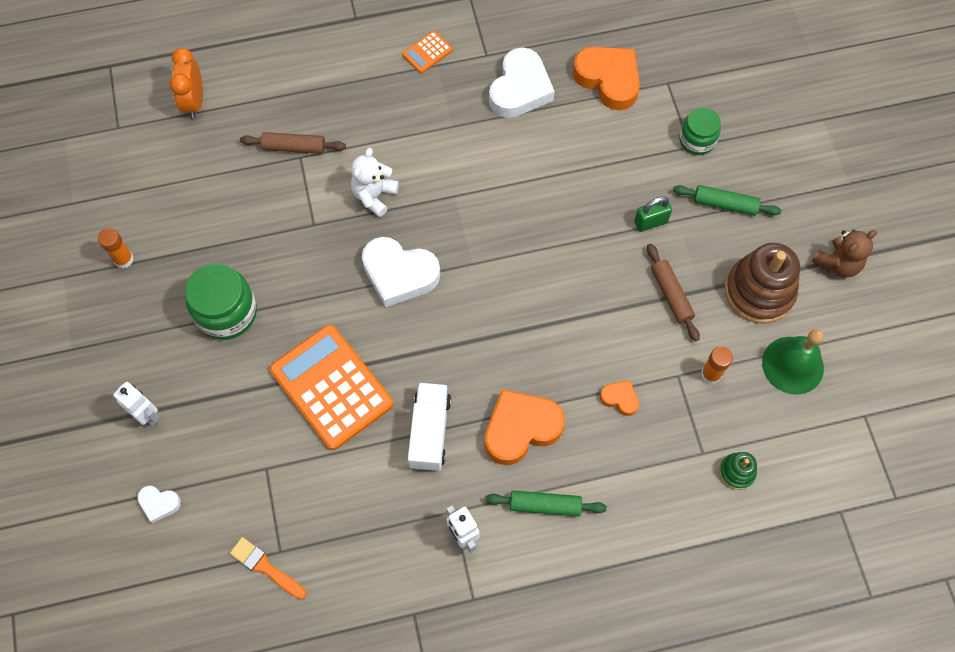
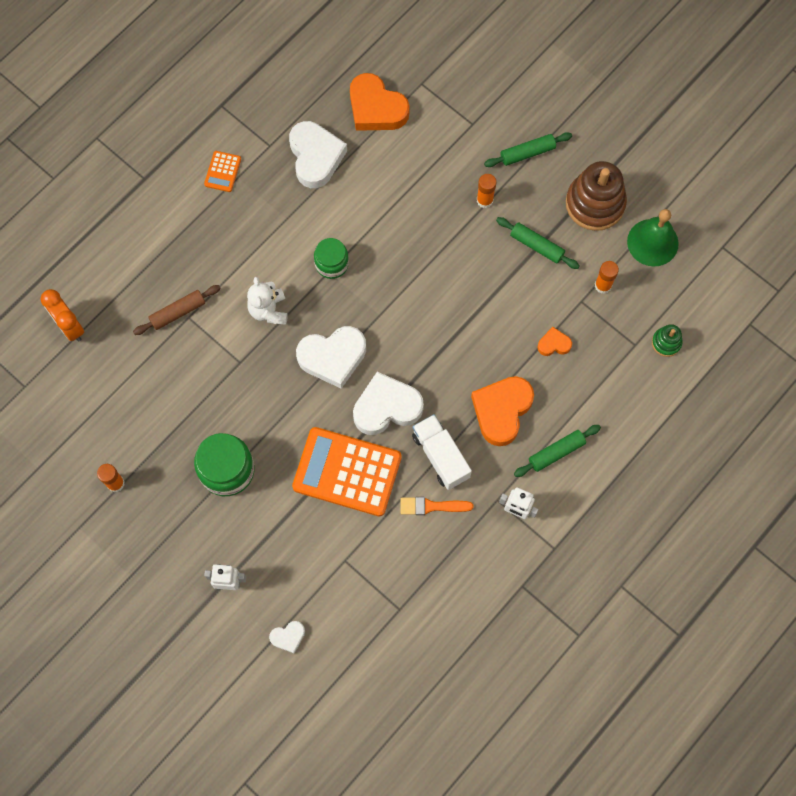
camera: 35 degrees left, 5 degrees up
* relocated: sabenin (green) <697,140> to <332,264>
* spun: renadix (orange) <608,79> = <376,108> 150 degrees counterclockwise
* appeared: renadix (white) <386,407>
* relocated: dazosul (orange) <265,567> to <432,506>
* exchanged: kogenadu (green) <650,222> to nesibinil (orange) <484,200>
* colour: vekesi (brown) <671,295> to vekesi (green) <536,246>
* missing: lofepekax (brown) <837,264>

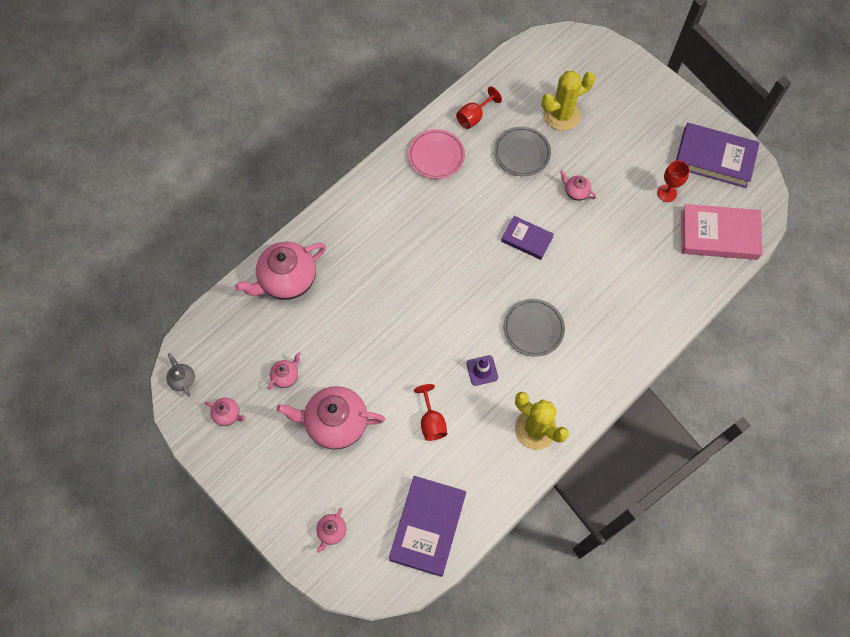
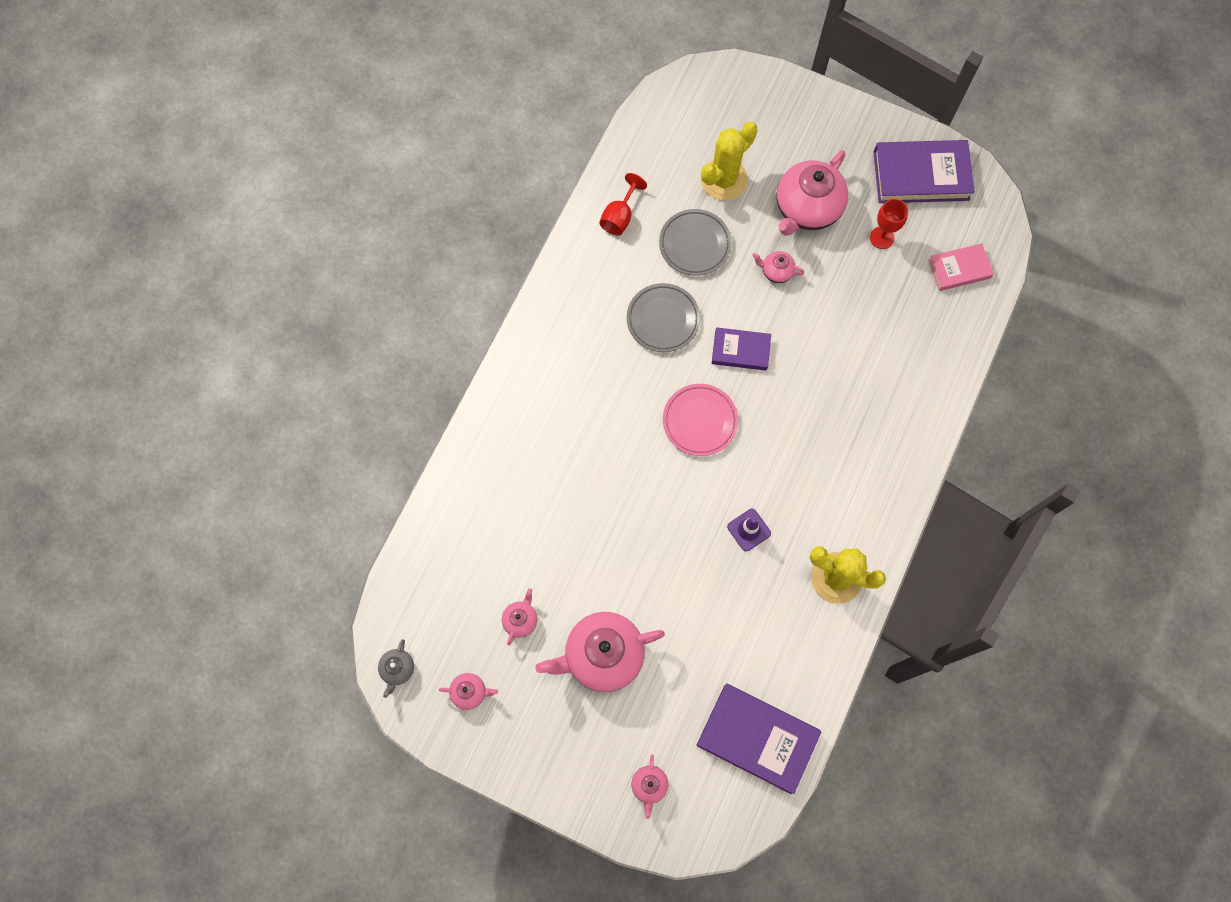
camera: 20 degrees left, 5 degrees up
* spun: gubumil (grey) <183,379> = <398,669> 120 degrees counterclockwise
* relocated: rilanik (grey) <533,329> to <663,319>
* relocated: rilanik (pink) <436,156> to <700,421>
* spun: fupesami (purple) <428,527> = <757,738> 60 degrees counterclockwise
* relocated: gubumil (pink) <287,280> to <806,209>
* size: fupesami (pink) <719,235> = <959,269> x0.58
* missing: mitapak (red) <431,421>

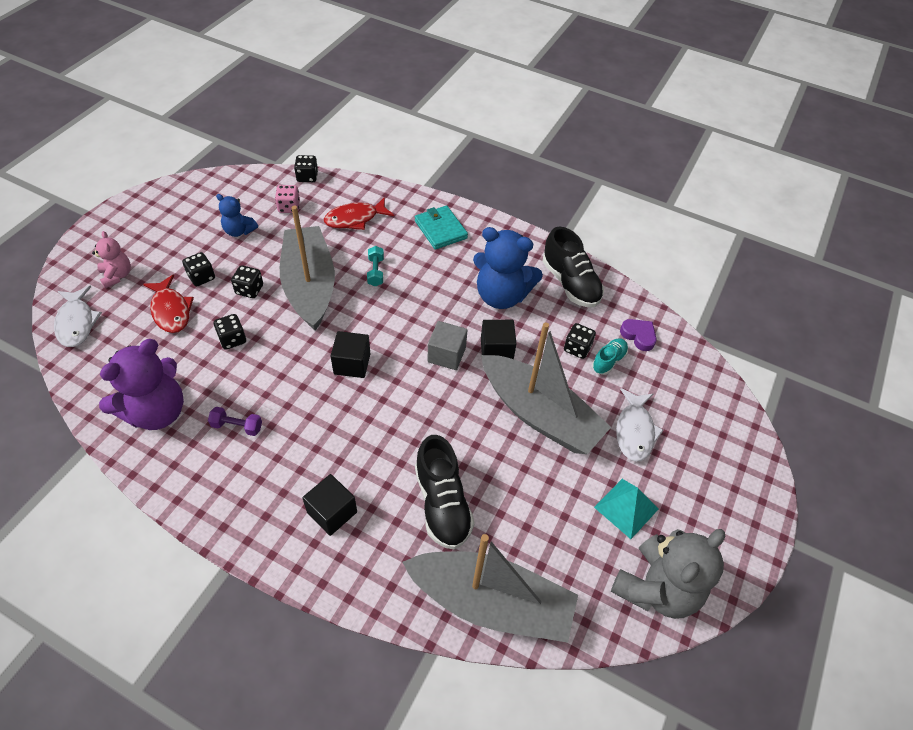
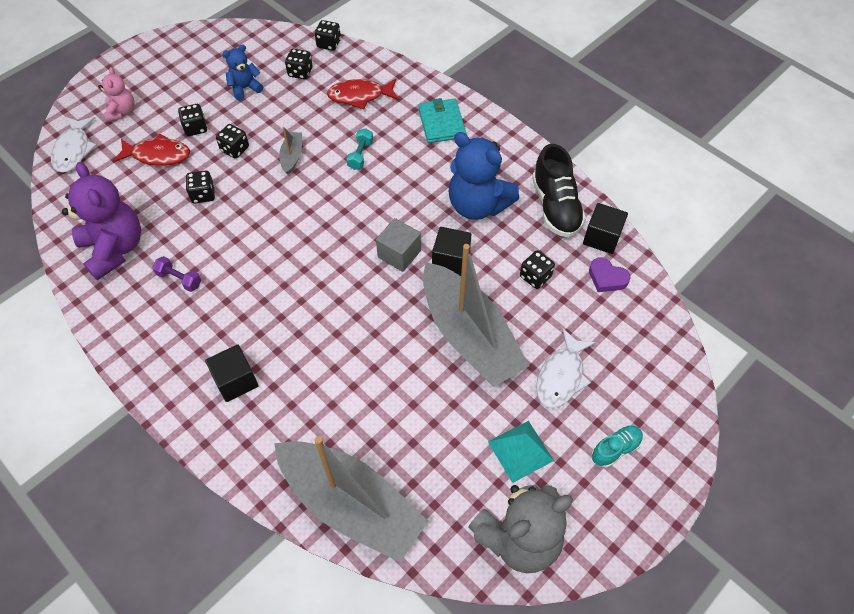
camera: 20 degrees right, 5 degrees up
* spun: lofepekax (purple) <157,412> = <115,249> 90 degrees counterclockwise
* spun: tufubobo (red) <171,310> = <158,155> 75 degrees counterclockwise
* spun: lofepekax (blue) <239,231> = <245,88> 105 degrees clockwise
* size: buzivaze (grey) <309,286> = <292,156> x0.41
* colour: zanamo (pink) <289,207> to zanamo (black) <300,72>
* relocated: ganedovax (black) <352,364> to <602,238>
* spun: renadix (purple) <638,336> = <607,278> 150 degrees clockwise
* relocated: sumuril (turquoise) <608,361> to <615,449>
* missing: sumuril (black) <442,503>

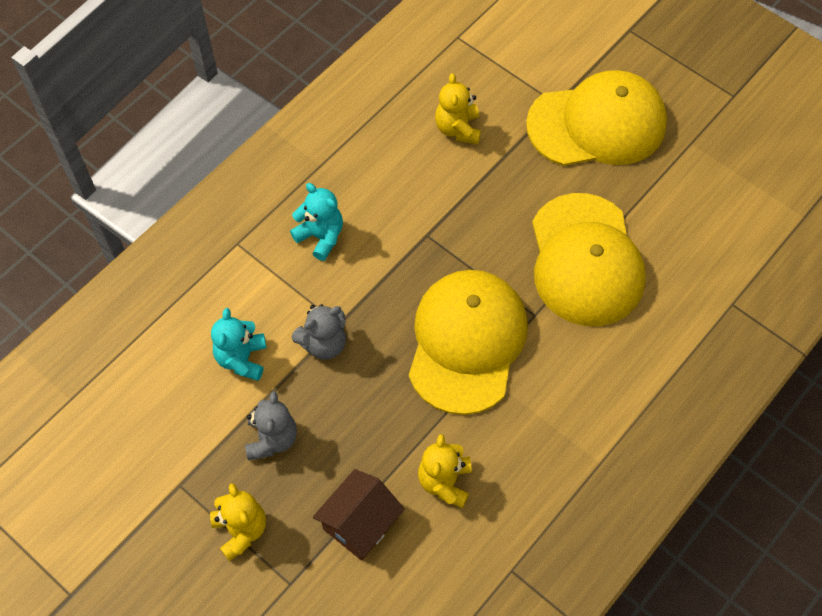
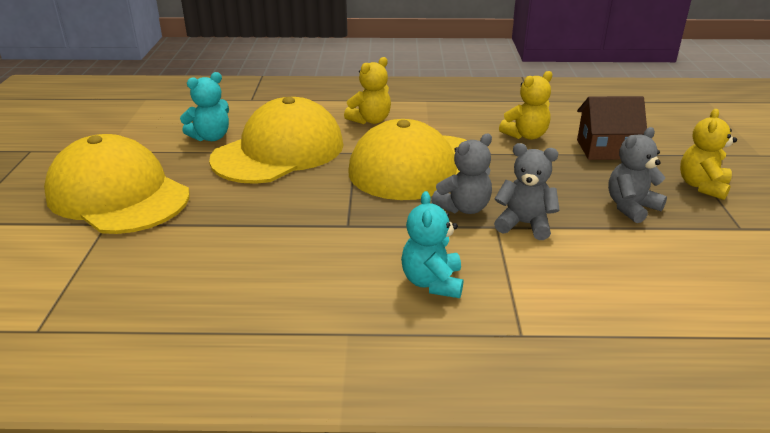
camera: 130 degrees left, 30 degrees down
* relocated: lofepekax (turquoise) <242,359> to <211,137>
* relocated: lofepekax (yellow) <458,129> to <370,120>
* appeared: lofepekax (grey) <464,208>

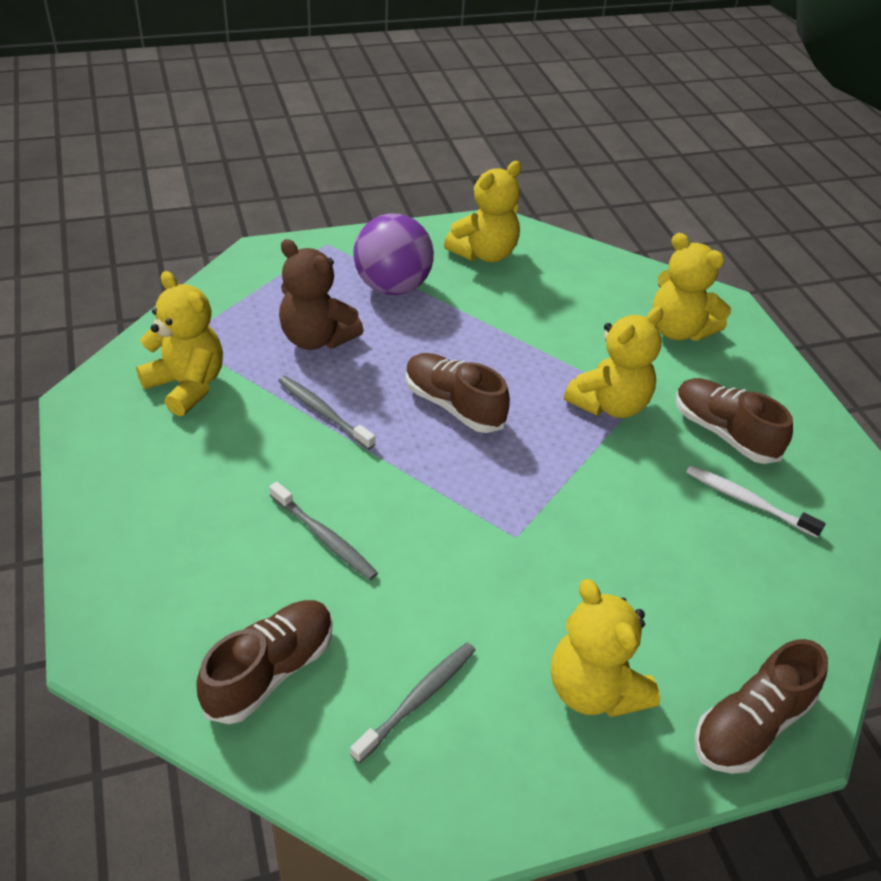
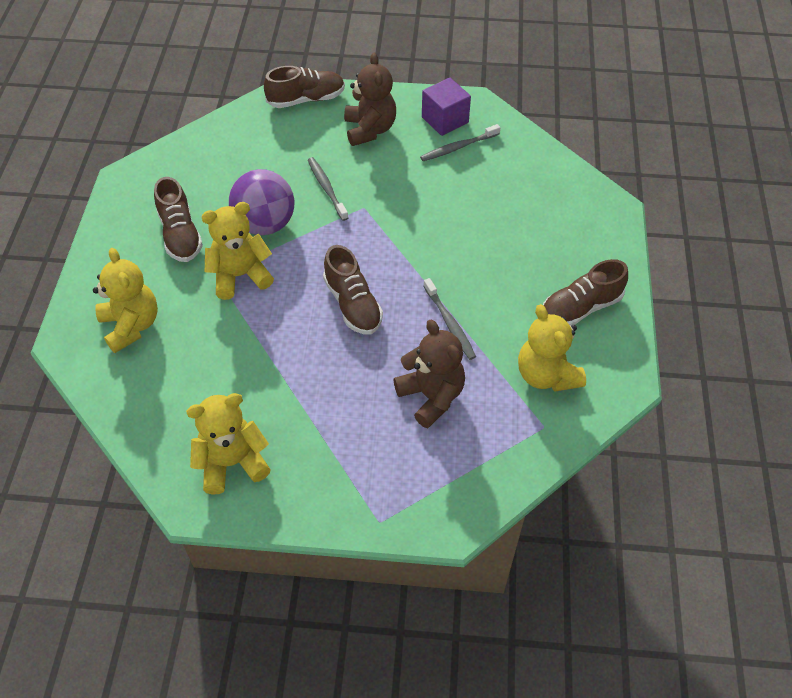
camera: 155 degrees left, 10 degrees up
* relocated: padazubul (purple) <392,287> to <265,224>
* relocated: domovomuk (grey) <325,538> to <326,188>
* colour: lofepekax (yellow) <594,689> to lofepekax (brown) <370,130>
* appeared: ganedovax (purple) <445,120>
* relocated: sumuril (brown) <270,671> to <580,308>
* missing: domovomuk (white) <747,501>

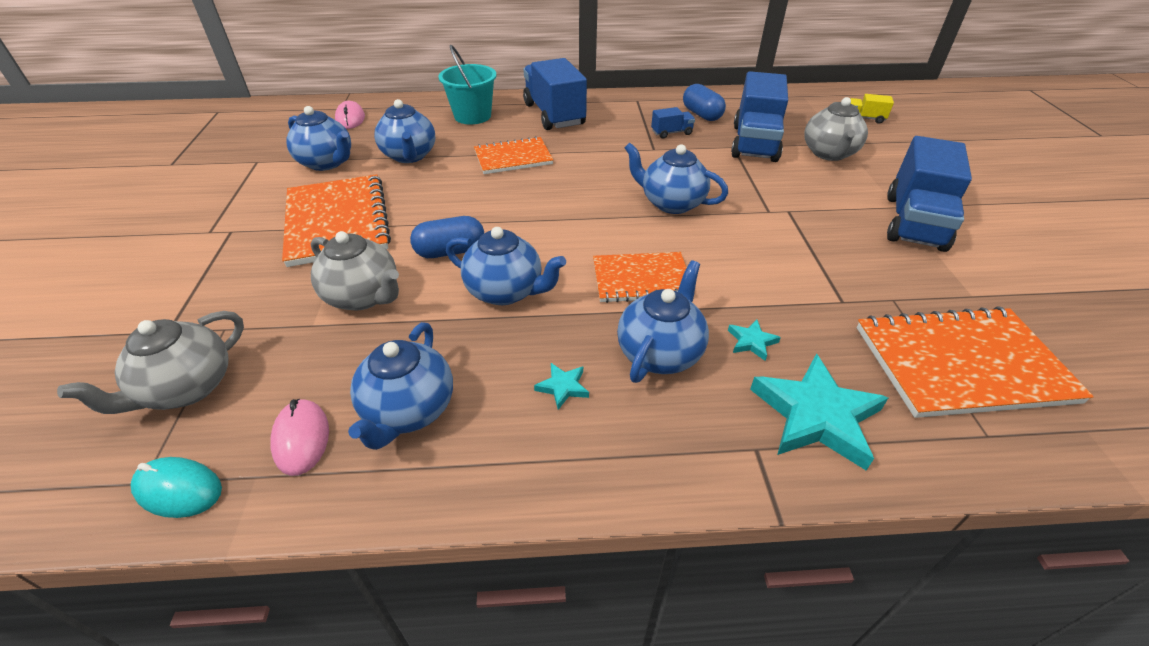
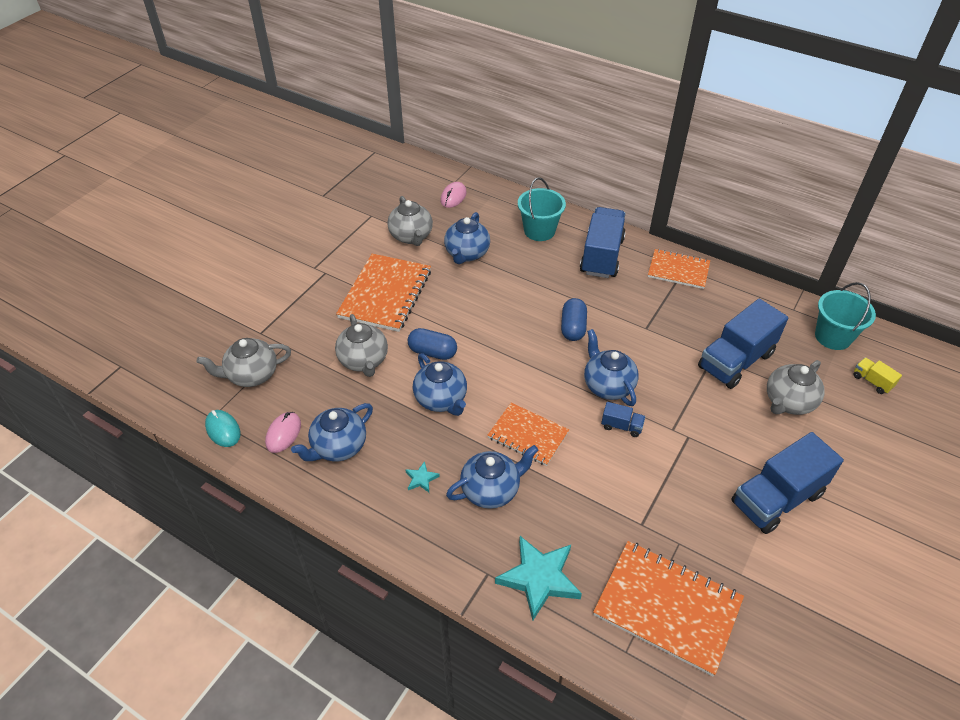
camera: 35 degrees right, 5 degrees up
* colour: gubumil (blue) <327,163> to gubumil (grey) <411,236>
* relocated: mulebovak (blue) <701,114> to <573,327>
* relocated: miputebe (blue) <671,133> to <621,426>
* relocated: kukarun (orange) <513,158> to <678,270>
* appeared: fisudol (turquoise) <833,336>
* missing: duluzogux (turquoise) <751,342>

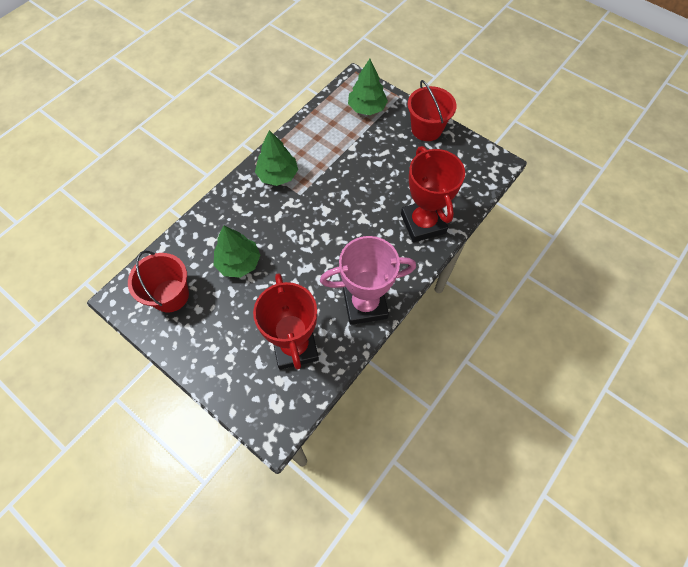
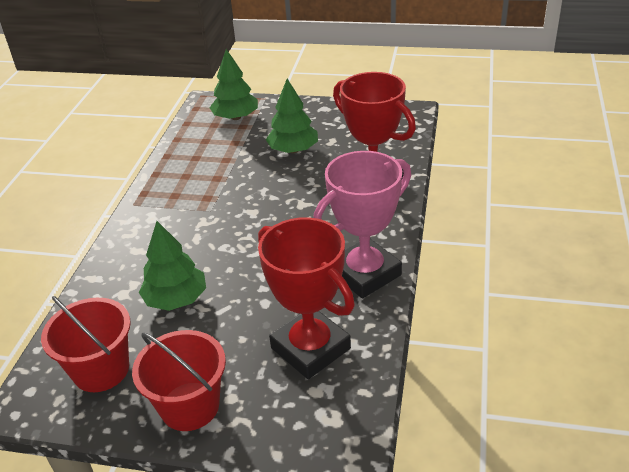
camera: 25 degrees left, 25 degrees down
* relocated: fisudol (red) <426,129> to <190,406>
* relocated: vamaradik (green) <277,175> to <293,150>

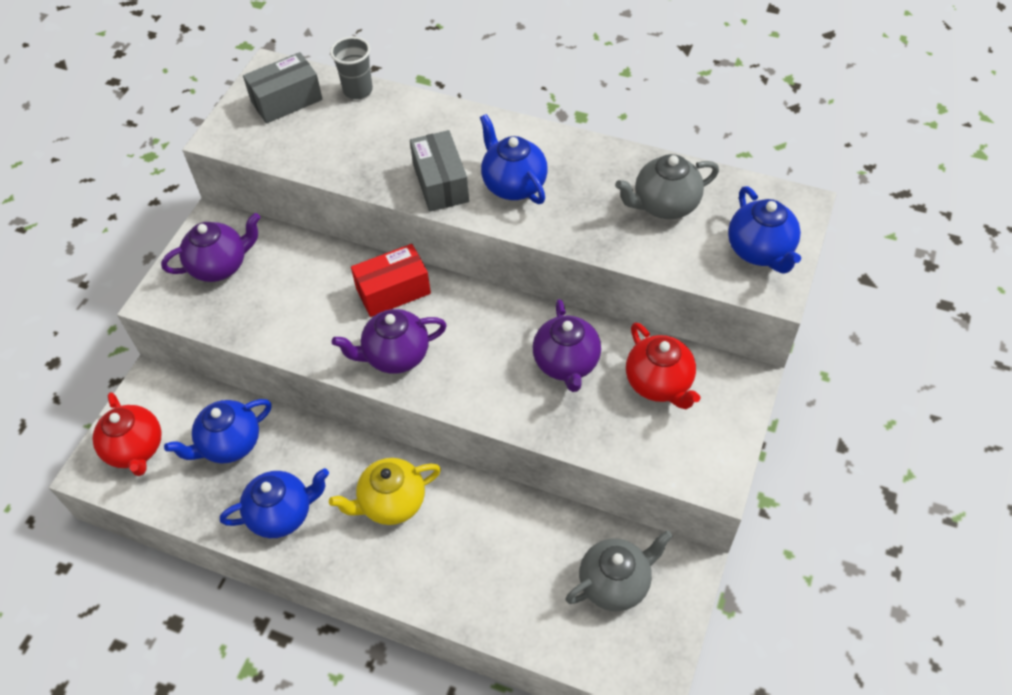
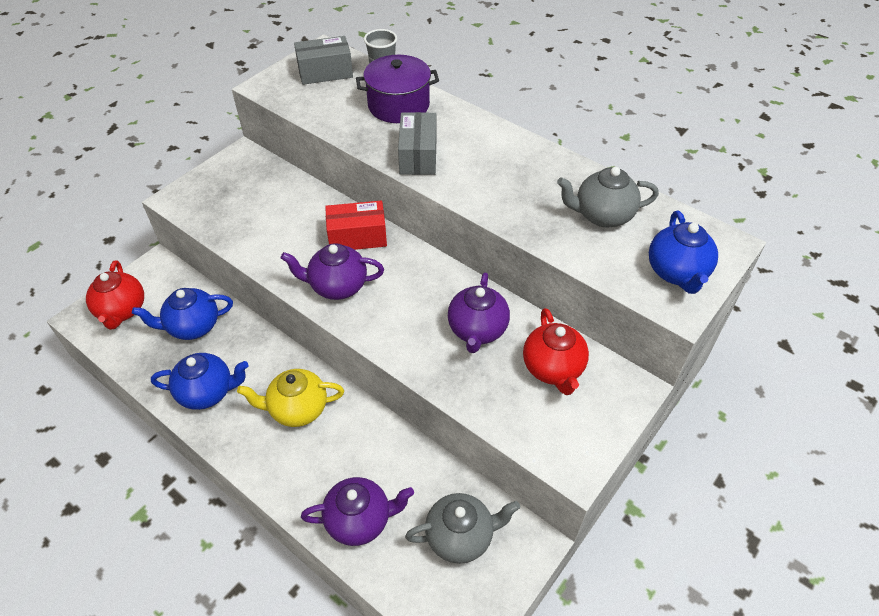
camera: 15 degrees right, 5 degrees down
* relocated: gubumil (purple) <220,266> to <360,520>
* appeared: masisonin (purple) <398,105>
* missing: gubumil (blue) <513,185>

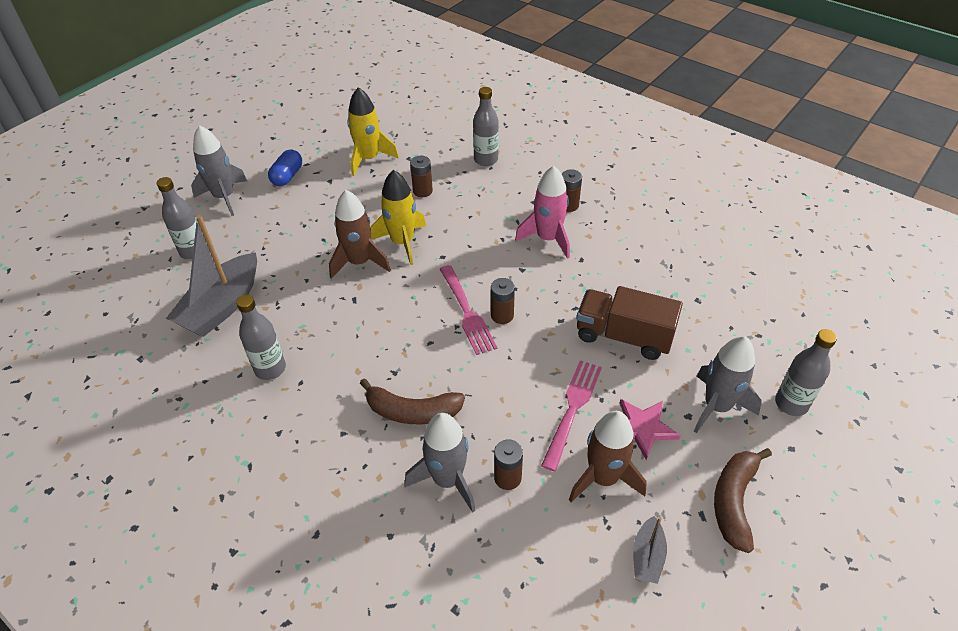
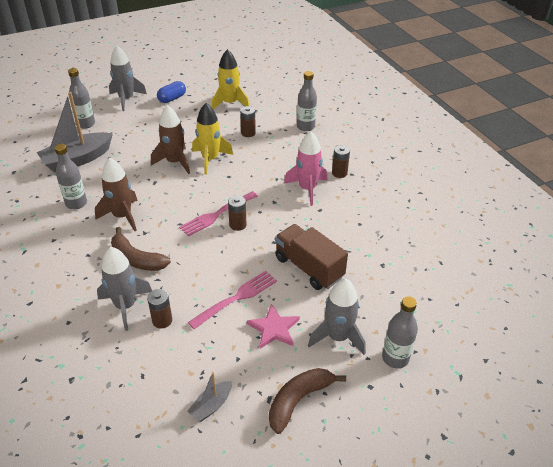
camera: 25 degrees right, 5 degrees down
* relocated: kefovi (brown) <603,478> to <122,216>
* spun: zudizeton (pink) <467,312> = <217,214> 45 degrees clockwise

